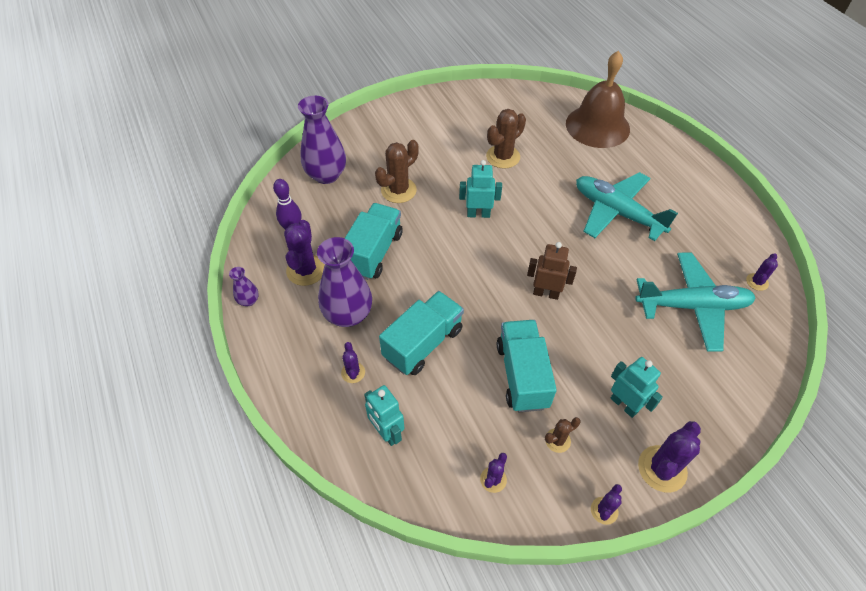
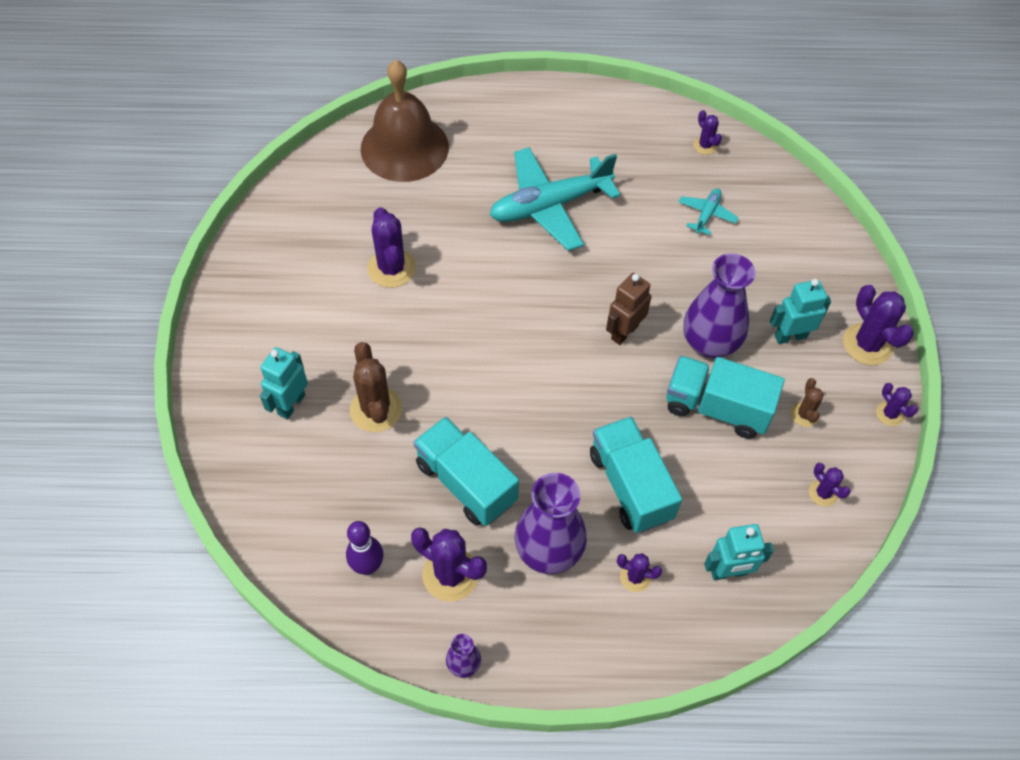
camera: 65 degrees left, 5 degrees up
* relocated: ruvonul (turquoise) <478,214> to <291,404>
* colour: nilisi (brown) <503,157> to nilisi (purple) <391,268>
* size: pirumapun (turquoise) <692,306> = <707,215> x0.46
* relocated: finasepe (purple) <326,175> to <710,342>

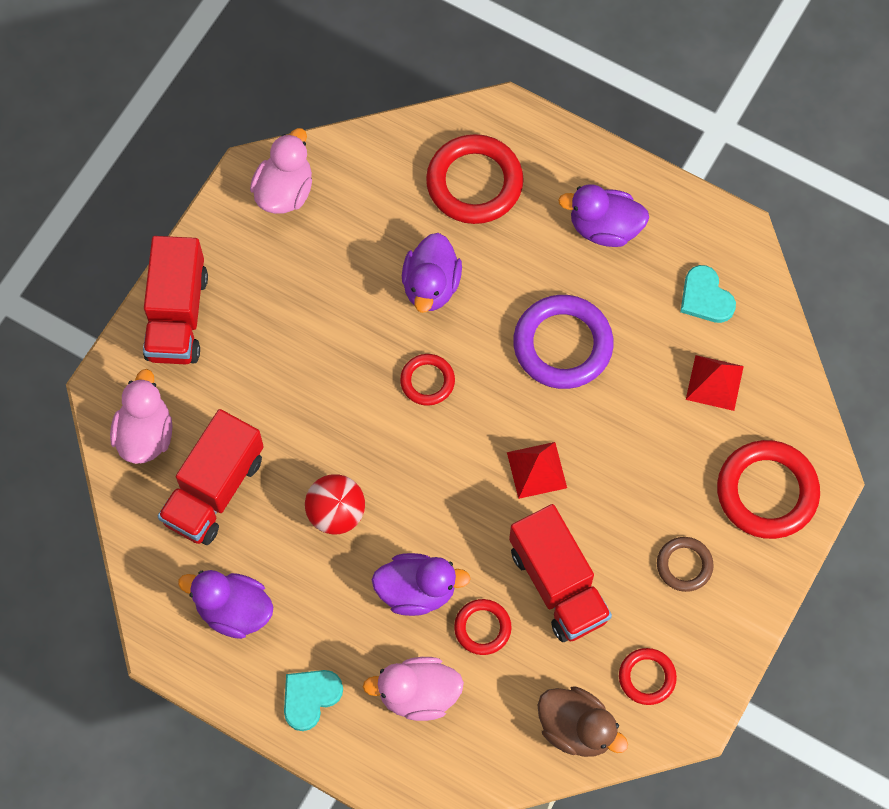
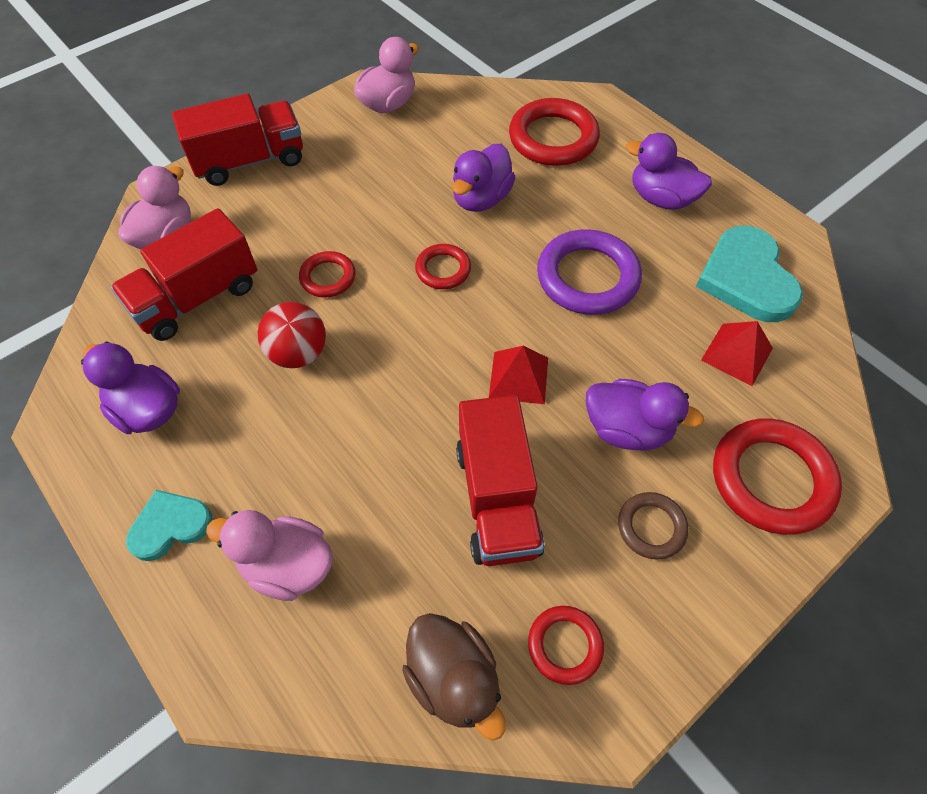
camera: 20 degrees right, 10 degrees down
* spun: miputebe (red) <177,315> = <250,161> 135 degrees counterclockwise
* relocated: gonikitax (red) <482,628> to <328,277>
* relocated: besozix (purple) <417,591> to <627,429>
* size: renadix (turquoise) <705,297> = <746,278> x1.70

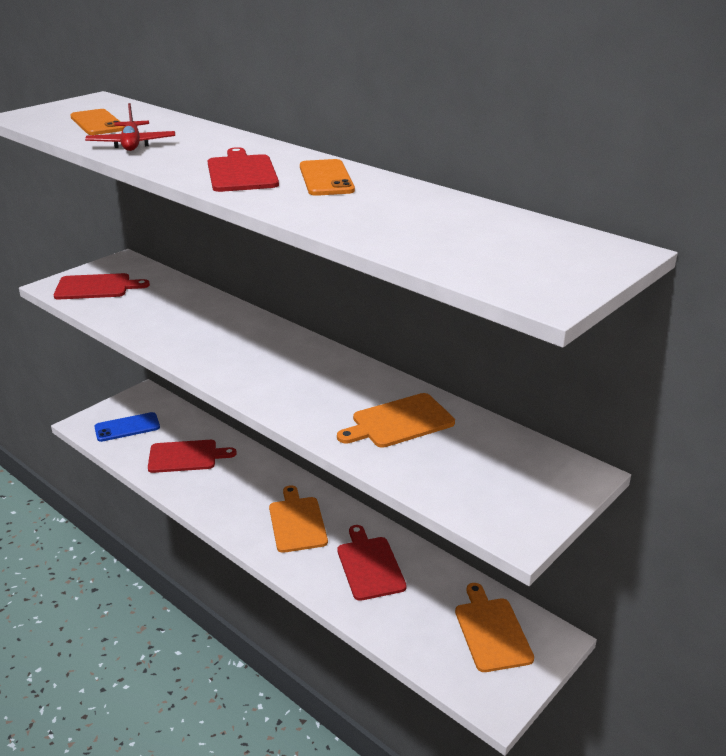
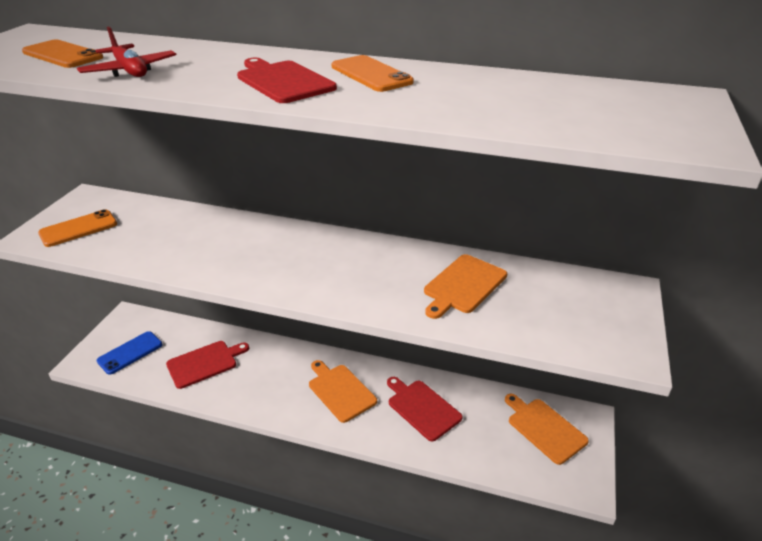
camera: 25 degrees left, 5 degrees up
* exchanged: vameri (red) <96,287> to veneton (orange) <78,229>

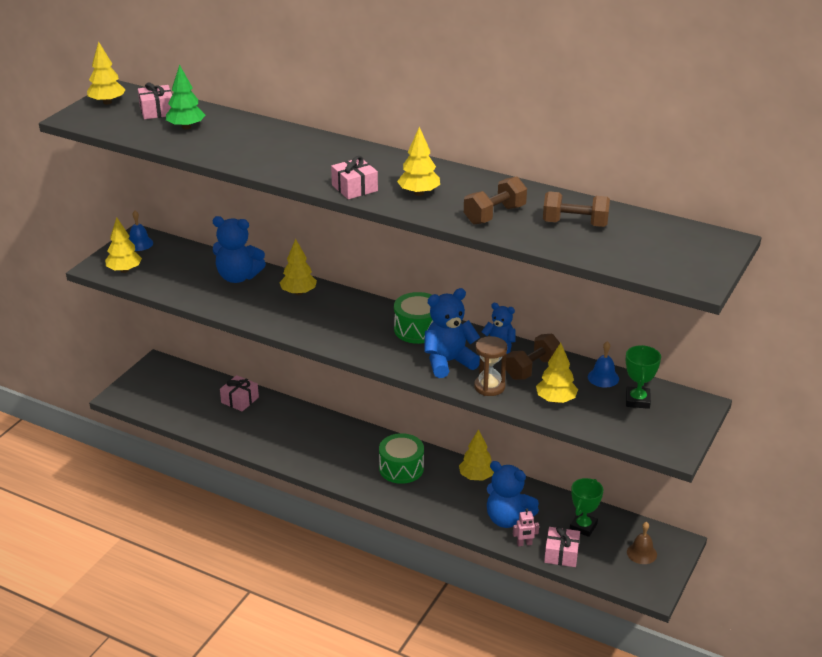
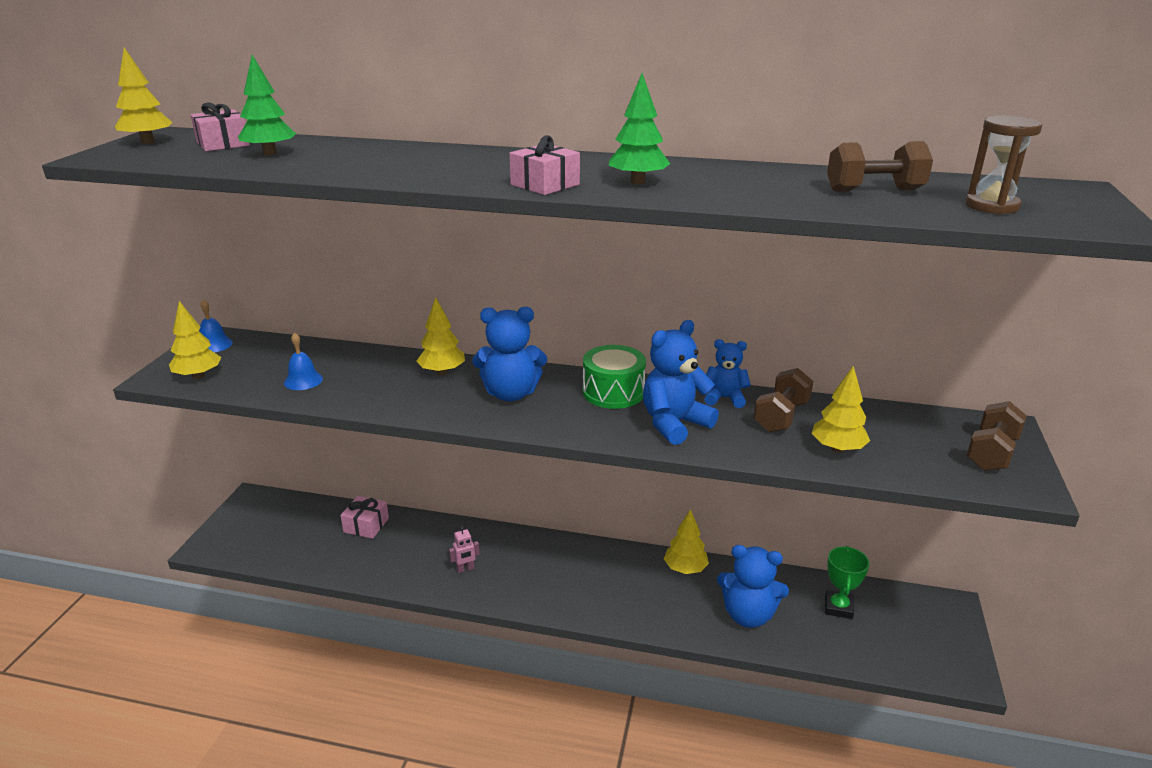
camera: 15 degrees left, 5 degrees down
* relocated: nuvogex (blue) <603,377> to <303,380>
* relocated: ruvonul (pink) <524,544> to <465,569>
* relocated: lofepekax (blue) <238,277> to <511,394>
* colour: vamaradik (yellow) <419,193> to vamaradik (green) <638,182>
* relocated: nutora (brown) <489,387> to <991,206>
* relocated: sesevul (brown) <494,215> to <992,453>
* missing: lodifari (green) <401,468>
* missing: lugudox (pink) <561,554>
* missing: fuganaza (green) <637,400>
* missing: nuvogex (brown) <641,553>

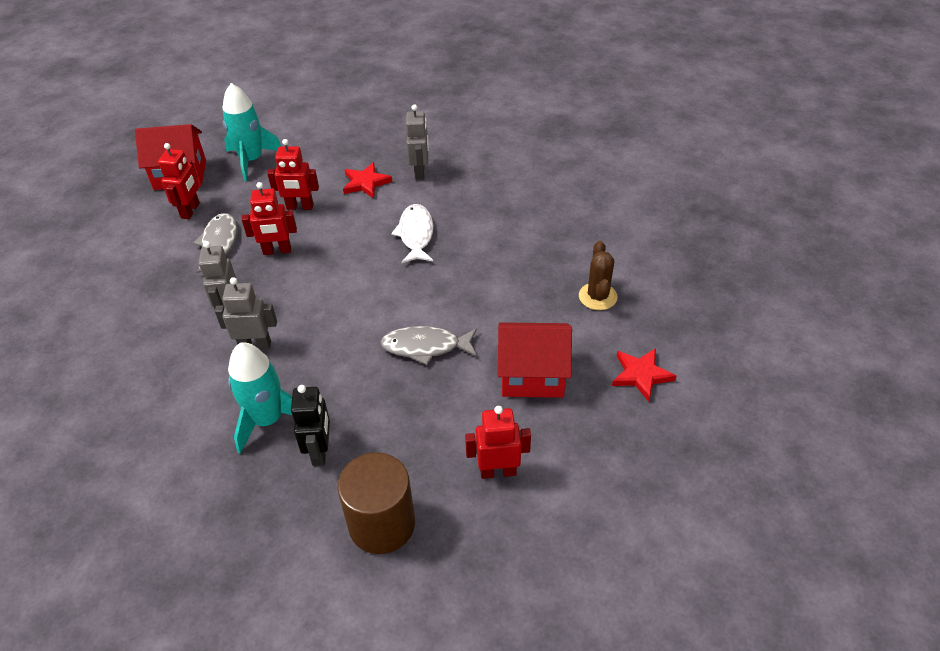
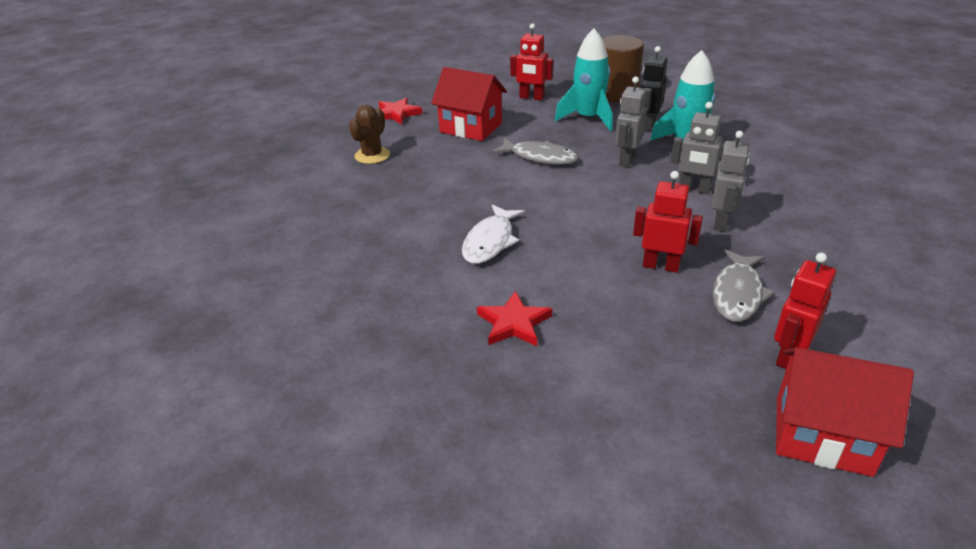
camera: 155 degrees left, 10 degrees down
* relocated: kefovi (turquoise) <252,160> to <588,118>
* relocated: ruvonul (grey) <420,172> to <626,160>
* missing: ruvonul (red) <300,207>

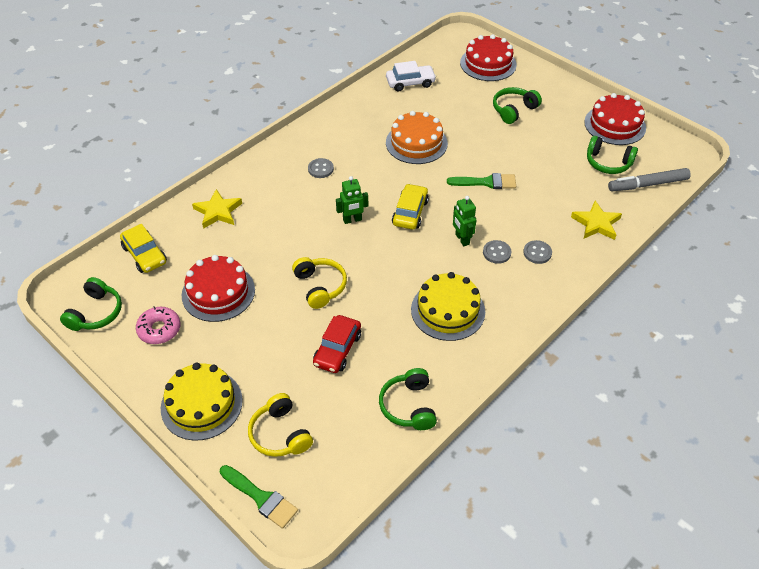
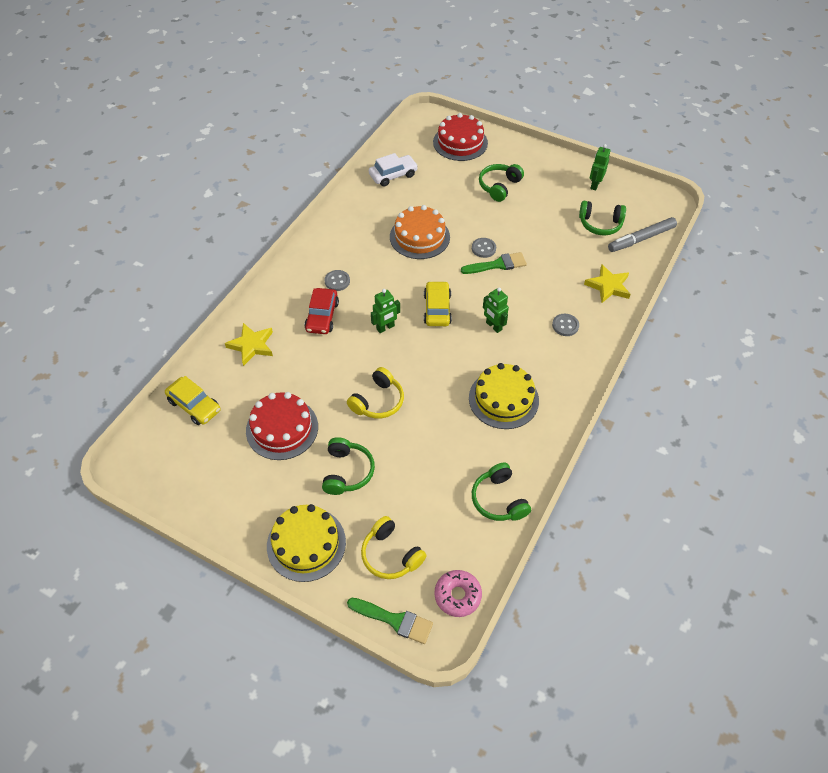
camera: 15 degrees left, 5 degrees up
* relocated: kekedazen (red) <337,349> to <322,316>
* relocated: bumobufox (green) <96,313> to <347,472>
* spun: bumobufox (yellow) <320,286> = <378,401> 75 degrees clockwise
* relocated: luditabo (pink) <159,329> to <457,595>
* relocated: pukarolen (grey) <496,253> to <483,248>
* exchanged: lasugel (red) <615,125> to ruvonul (green) <594,185>

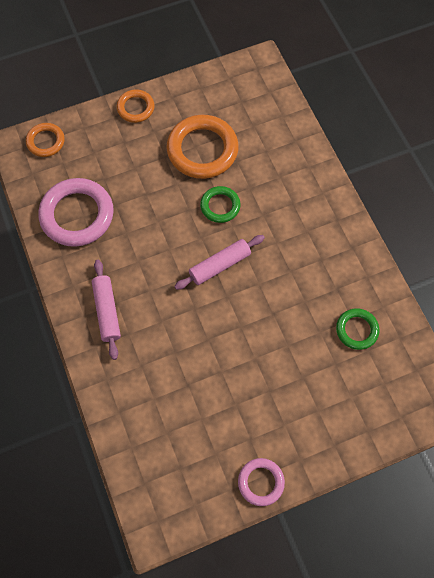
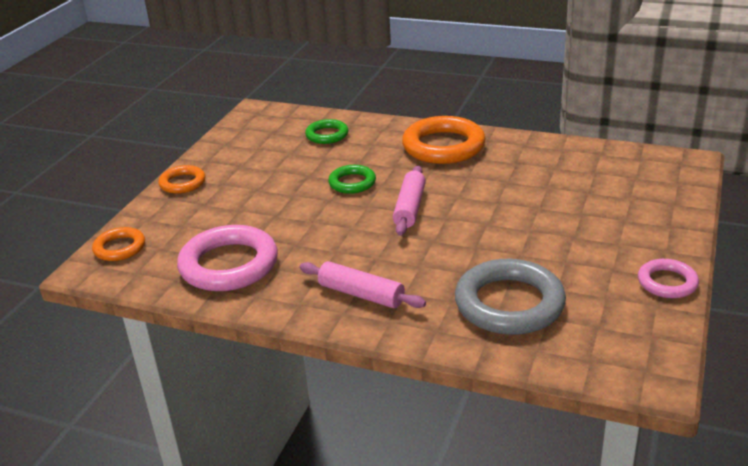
camera: 45 degrees left, 35 degrees down
* relocated: gonikitax (green) <357,330> to <327,135>
* relocated: gonikitax (orange) <202,150> to <443,146>
* appeared: gonikitax (grey) <509,304>

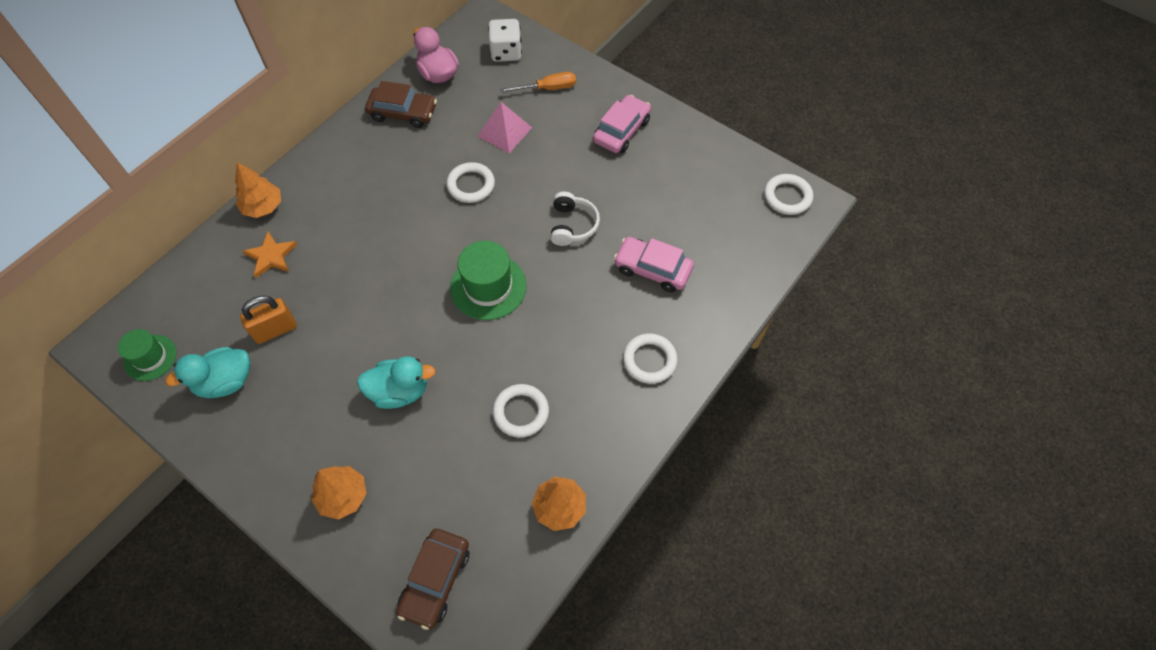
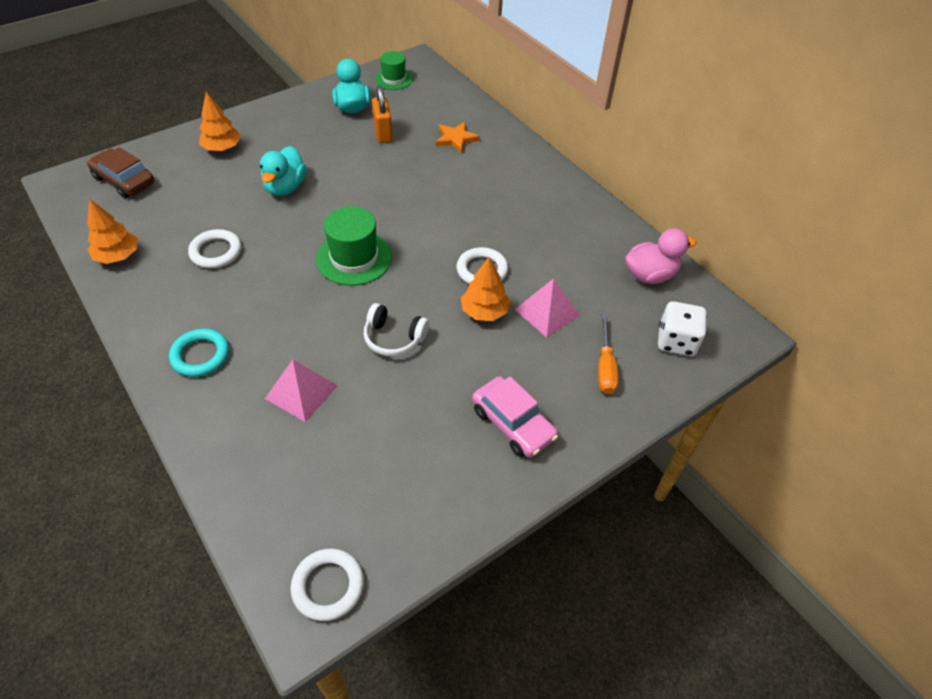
camera: 105 degrees right, 10 degrees down
* colour: gonikitax (white) <649,360> to gonikitax (turquoise) <200,355>
* exchanged: kekedazen (pink) <652,269> to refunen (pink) <301,392>
* relocated: vamaradik (orange) <263,207> to <484,311>
* missing: kekedazen (brown) <403,113>

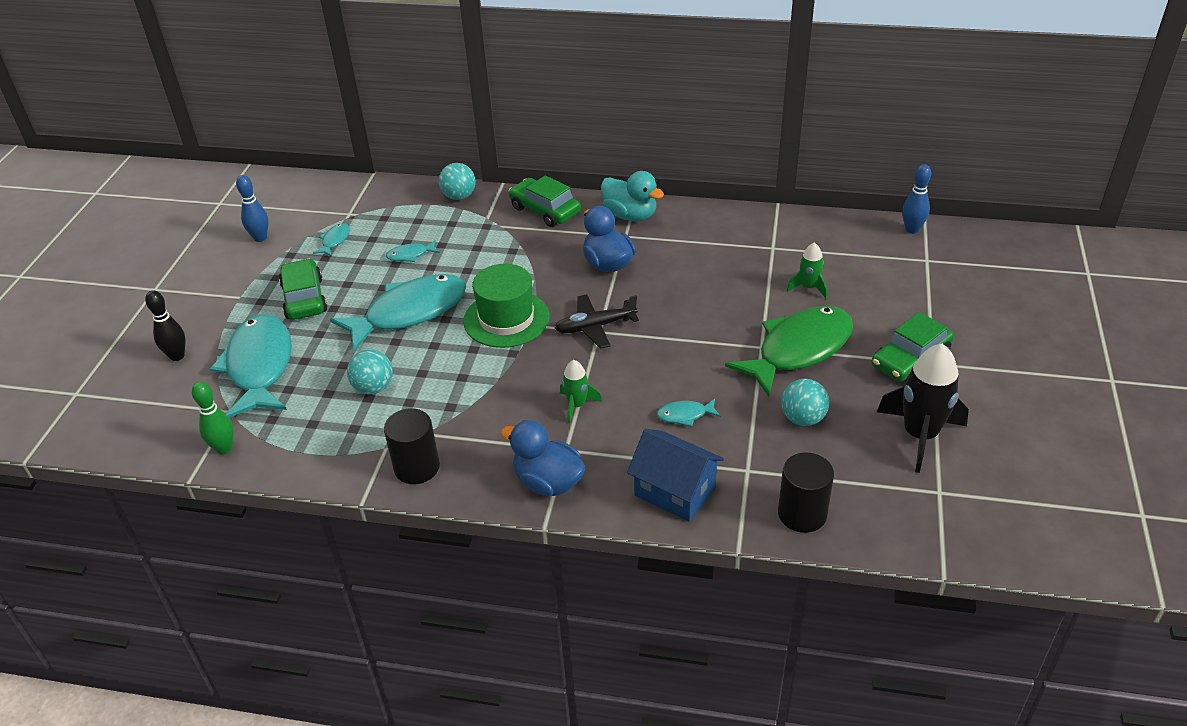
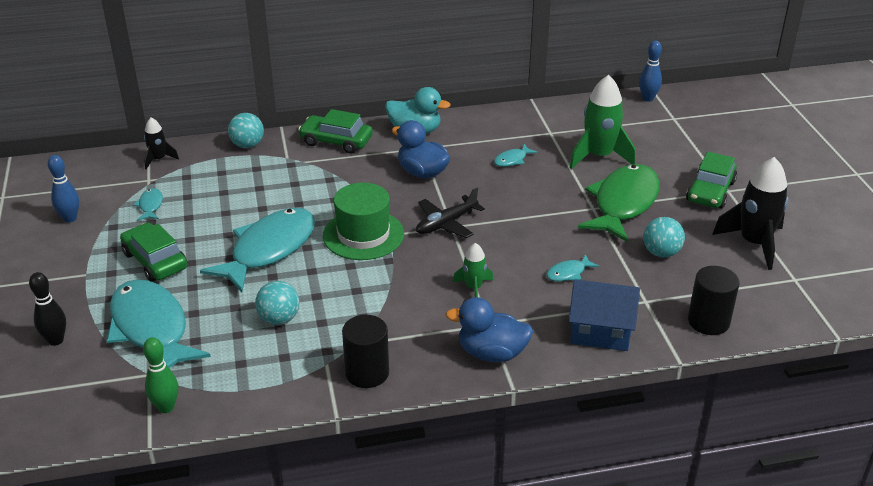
camera: 25 degrees left, 5 degrees down
* appeared: kefovi (black) <159,159>
* relocated: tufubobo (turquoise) <410,255> to <512,160>
* size: kefovi (green) <808,287> = <599,156> x1.89

